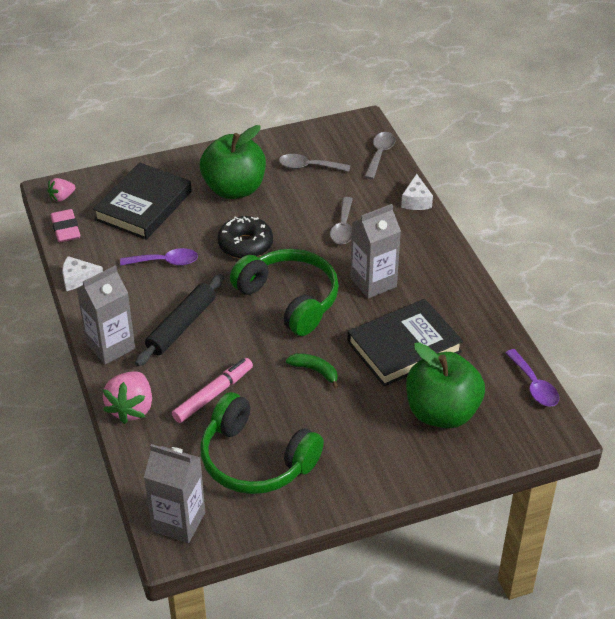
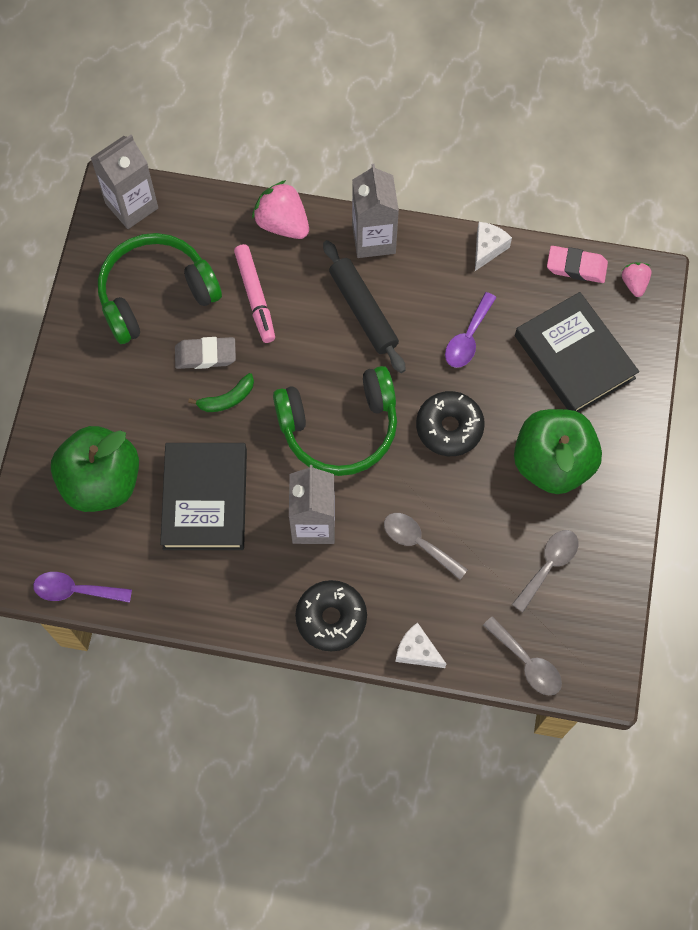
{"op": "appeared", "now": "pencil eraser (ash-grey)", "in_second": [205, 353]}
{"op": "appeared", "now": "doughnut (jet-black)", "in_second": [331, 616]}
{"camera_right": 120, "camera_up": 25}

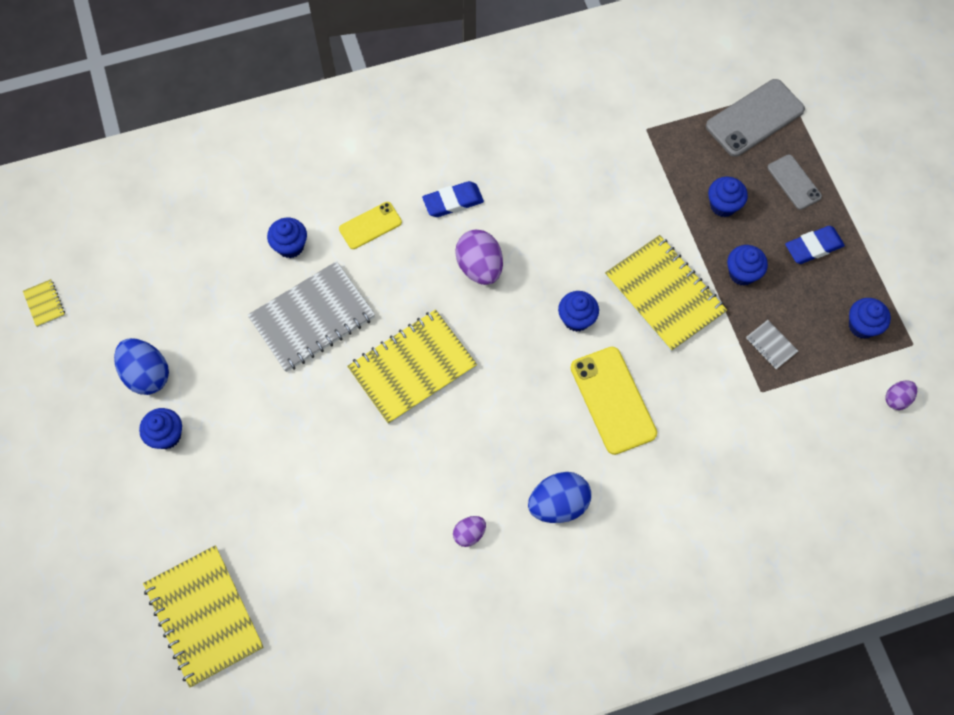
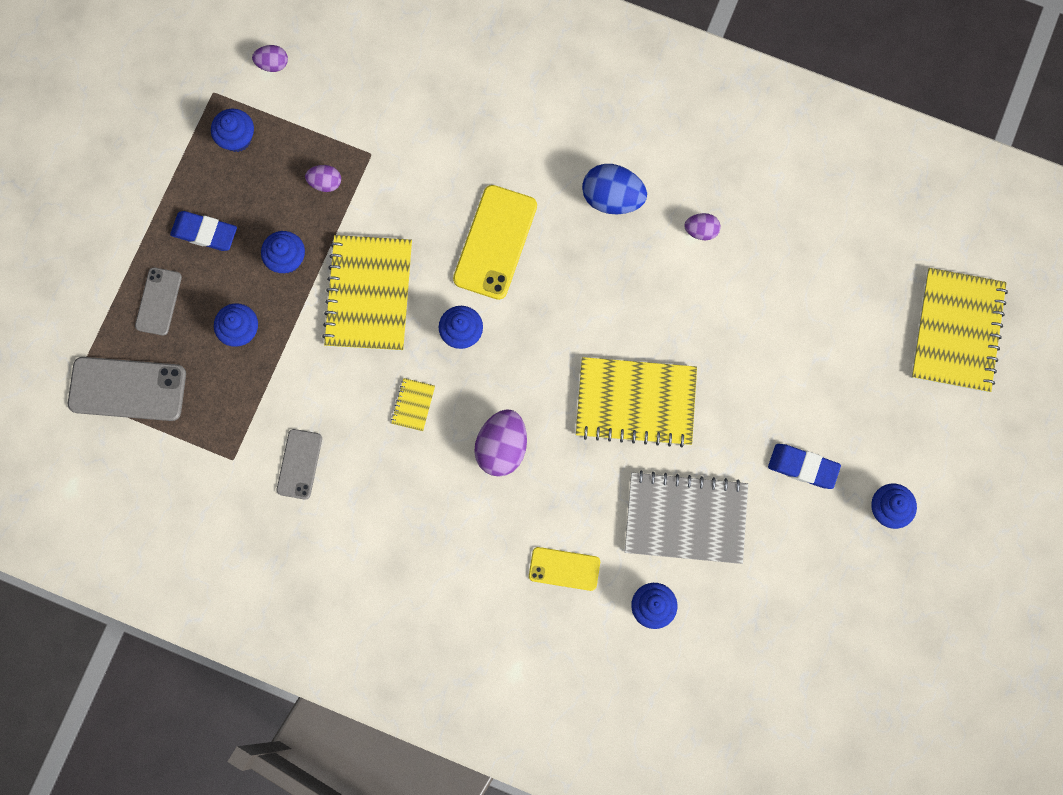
{"op": "relocated", "was": "pencil eraser (blue)", "in_first": [453, 199], "in_second": [804, 466]}
{"op": "relocated", "was": "exercise book (golden)", "in_first": [44, 303], "in_second": [413, 404]}
{"op": "exchanged", "was": "exercise book (ash-grey)", "now": "toy egg (purple)", "in_first": [772, 344], "in_second": [323, 178]}
{"op": "missing", "was": "toy egg (blue)", "in_first": [141, 366]}
{"op": "appeared", "now": "mobile phone (ash-grey)", "in_second": [299, 464]}
{"camera_right": -140, "camera_up": 10}

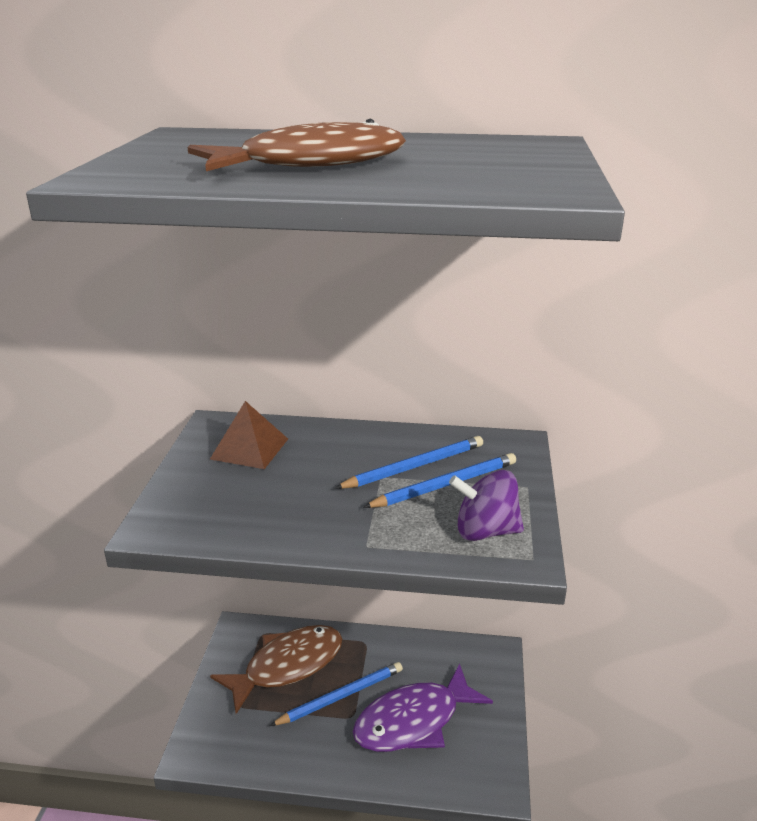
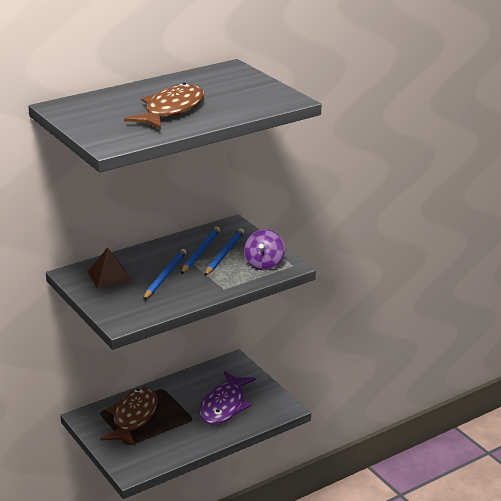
{"op": "spun", "was": "toy top (purple)", "in_first": [486, 505], "in_second": [264, 249], "clockwise": -45}
{"op": "relocated", "was": "wooden pencil (blue)", "in_first": [336, 694], "in_second": [164, 274]}
{"camera_right": -40, "camera_up": 0}

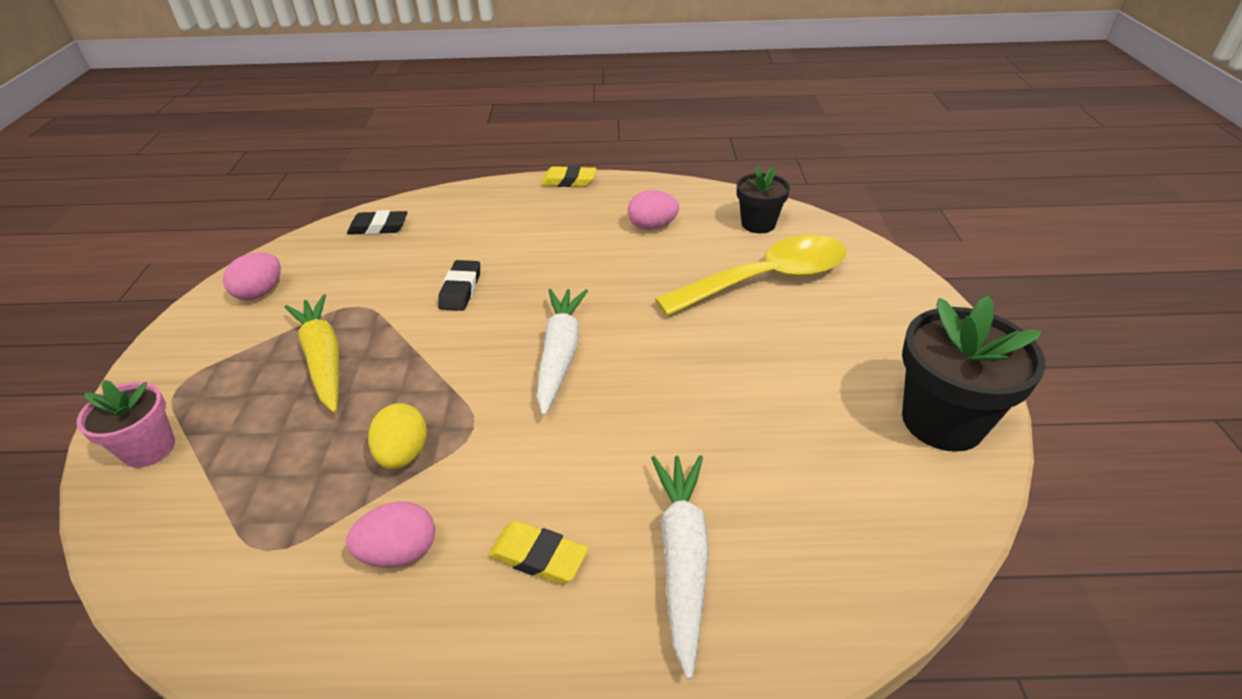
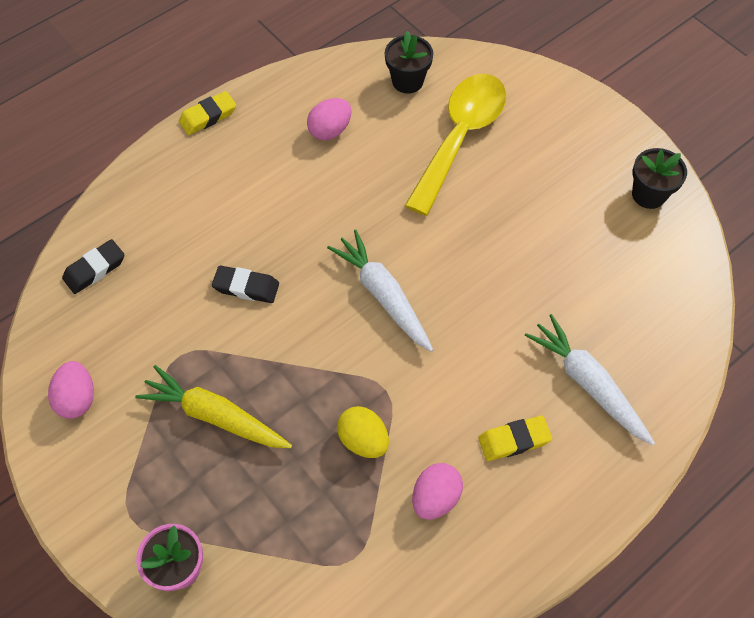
{"op": "spun", "was": "pencil eraser (jet-black)", "in_first": [459, 285], "in_second": [245, 284], "clockwise": -45}
{"op": "size", "was": "plant pot (jet-black)", "in_first": [974, 373], "in_second": [659, 178], "ratio": 0.6}
{"camera_right": -40, "camera_up": 20}

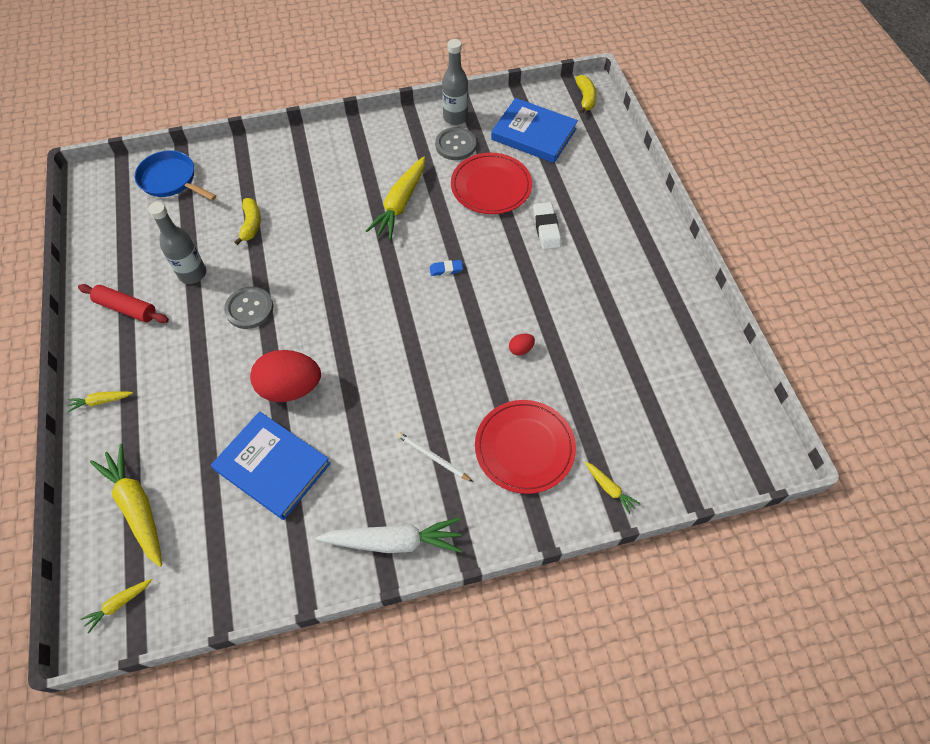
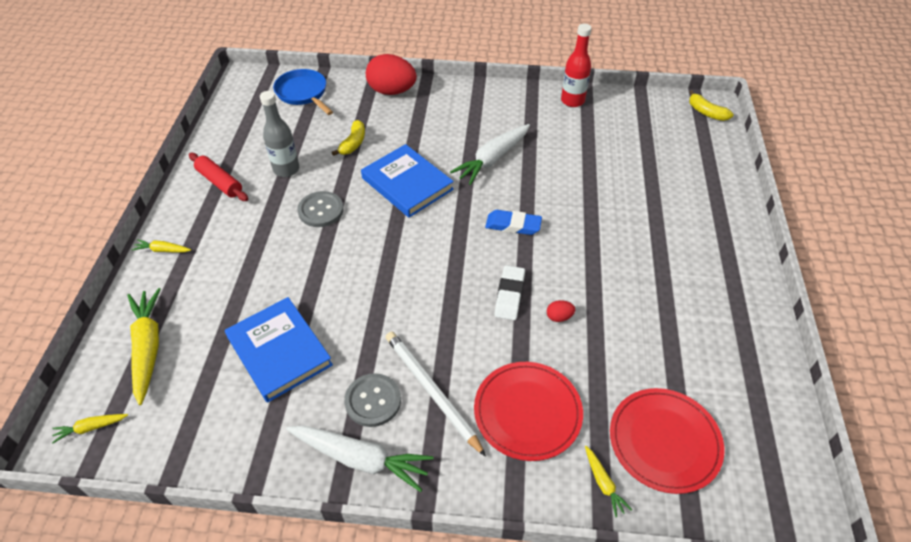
{"op": "colour", "was": "bottle (ash-grey)", "now": "bottle (scarlet)", "in_first": [455, 82], "in_second": [576, 65]}
{"op": "spun", "was": "banana (golden)", "in_first": [586, 94], "in_second": [711, 105], "clockwise": 120}
{"op": "relocated", "was": "hardcover (blue)", "in_first": [534, 130], "in_second": [407, 181]}
{"op": "relocated", "was": "shirt button (ash-grey)", "in_first": [455, 143], "in_second": [372, 400]}
{"op": "relocated", "was": "plate (scarlet)", "in_first": [491, 183], "in_second": [667, 441]}
{"op": "colour", "was": "toy carrot (golden)", "now": "toy carrot (white)", "in_first": [395, 198], "in_second": [490, 154]}
{"op": "relocated", "was": "pencil eraser (white)", "in_first": [547, 226], "in_second": [509, 292]}
{"op": "size", "was": "pencil eraser (blue)", "in_first": [446, 268], "in_second": [513, 222], "ratio": 1.65}
{"op": "relocated", "was": "toy egg (scarlet)", "in_first": [285, 376], "in_second": [391, 74]}
{"op": "size", "was": "wooden pencil (white)", "in_first": [435, 457], "in_second": [436, 394], "ratio": 1.75}
{"camera_right": 20, "camera_up": -10}

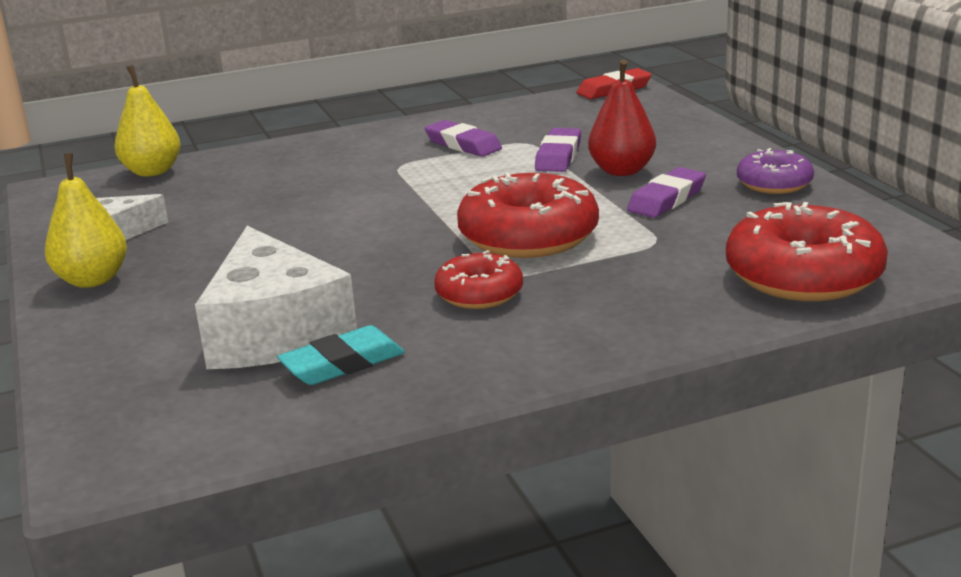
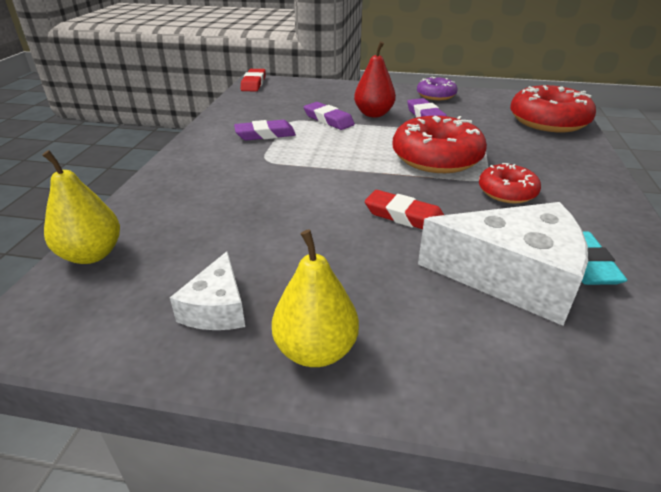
{"op": "appeared", "now": "pencil eraser (scarlet)", "in_second": [404, 209]}
{"camera_right": -60, "camera_up": 10}

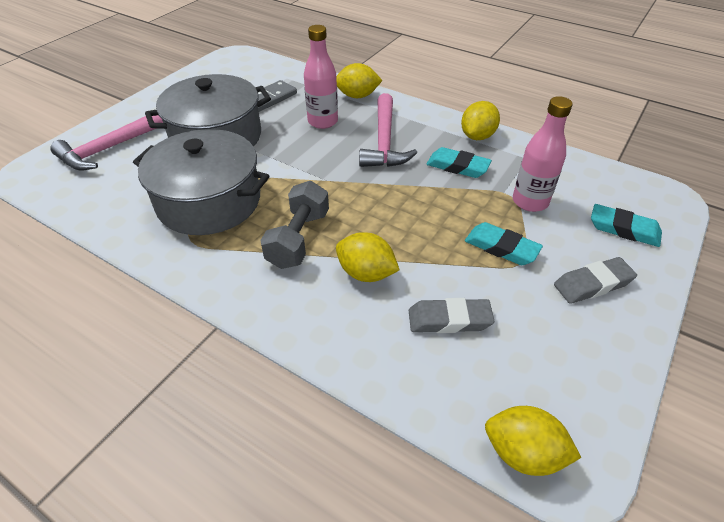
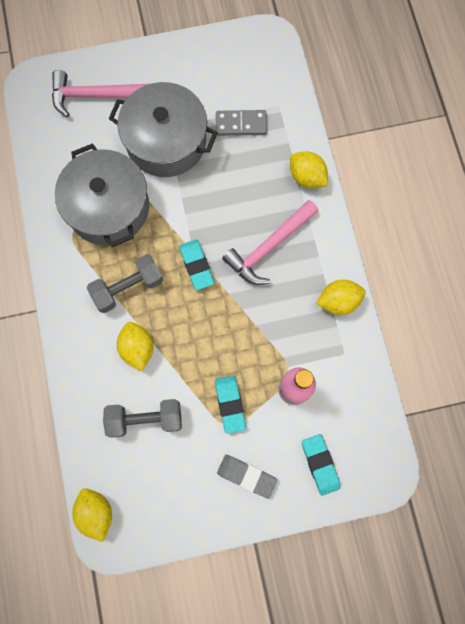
{"op": "missing", "was": "bottle (rosy)", "in_first": [321, 77]}
{"op": "relocated", "was": "pencil eraser (turquoise)", "in_first": [459, 162], "in_second": [196, 264]}
{"op": "exchanged", "was": "pencil eraser (ash-grey)", "now": "hand weight (ash-grey)", "in_first": [451, 315], "in_second": [142, 418]}
{"camera_right": 45, "camera_up": 30}

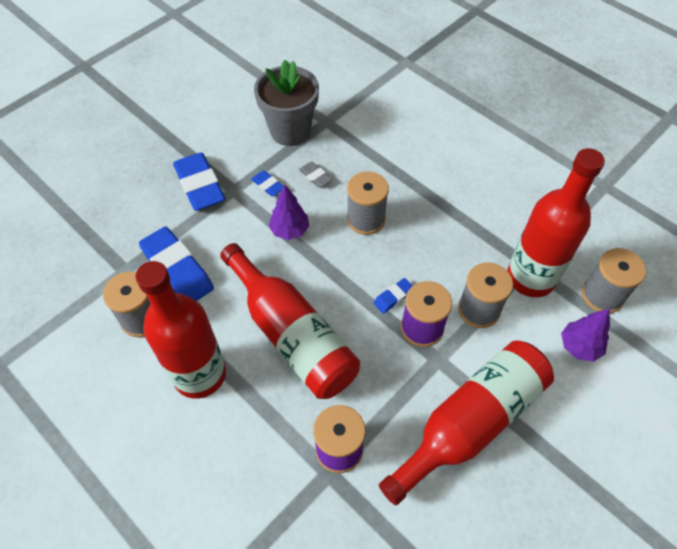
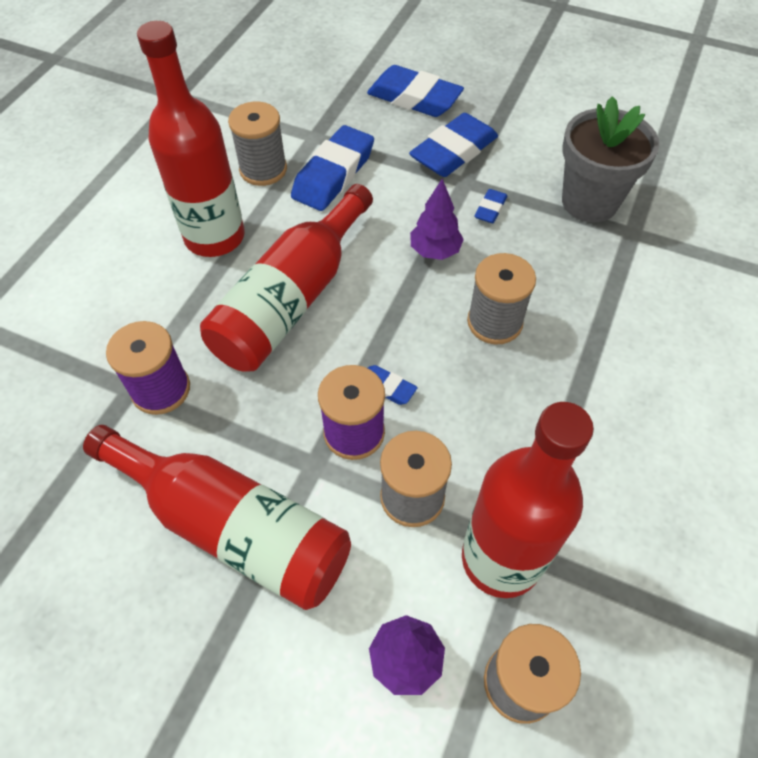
{"op": "missing", "was": "pencil eraser (ash-grey)", "in_first": [315, 174]}
{"op": "appeared", "now": "pencil eraser (blue)", "in_second": [415, 91]}
{"camera_right": 70, "camera_up": 0}

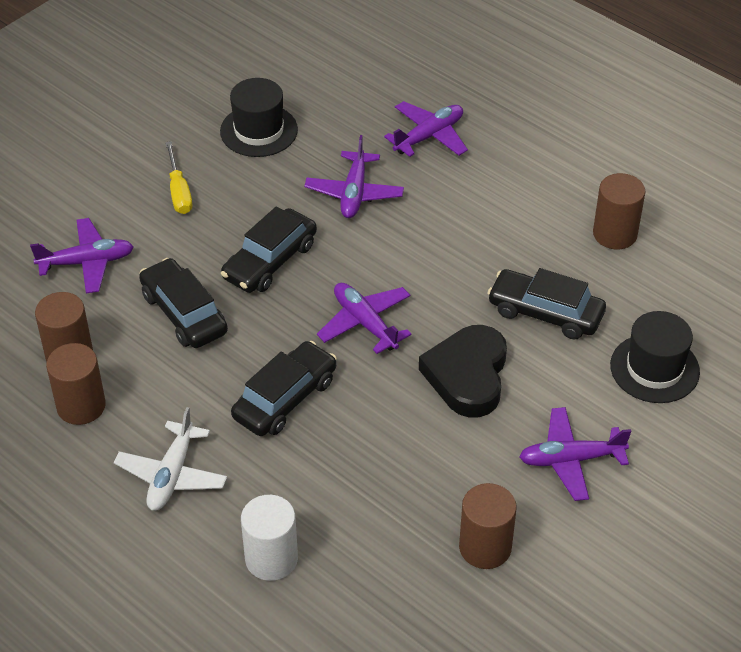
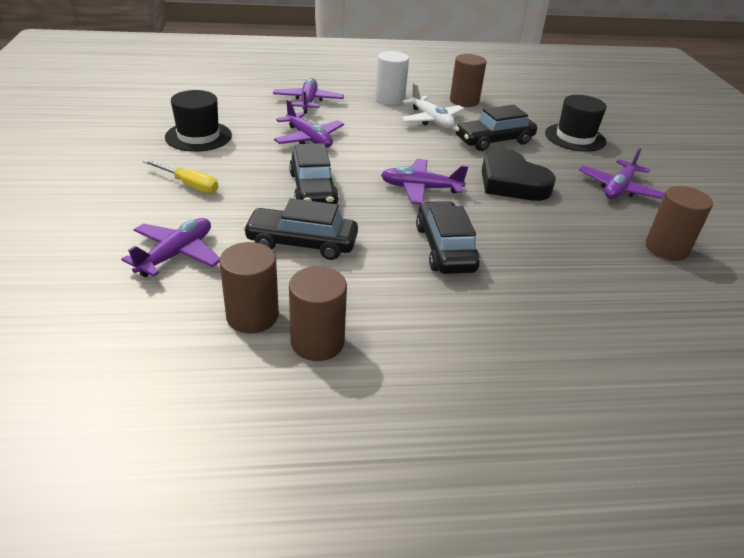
{"op": "relocated", "was": "plane (white)", "in_first": [170, 459], "in_second": [432, 105]}
{"op": "relocated", "was": "solid cylinder (white)", "in_first": [269, 538], "in_second": [392, 78]}
{"camera_right": -50, "camera_up": -10}

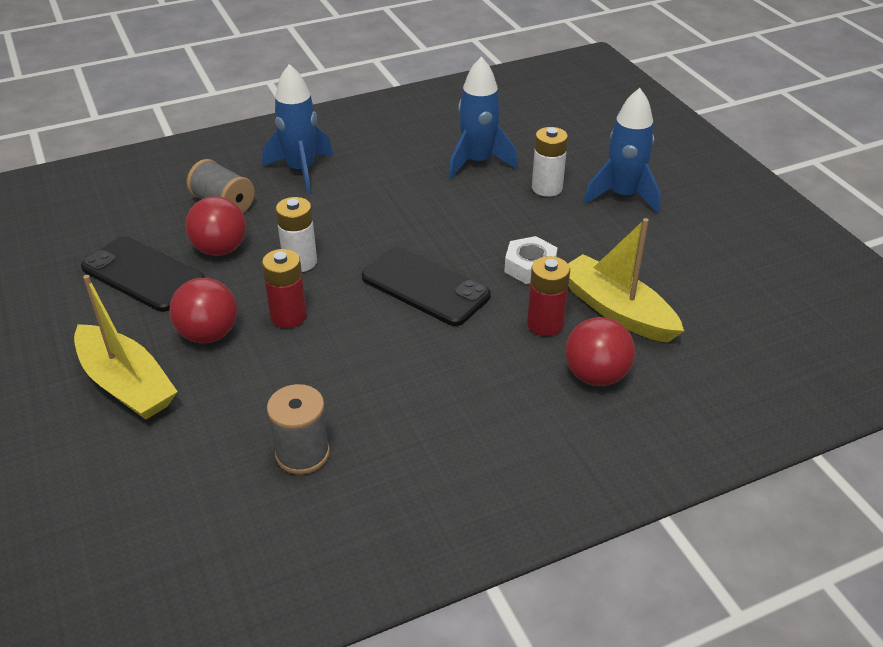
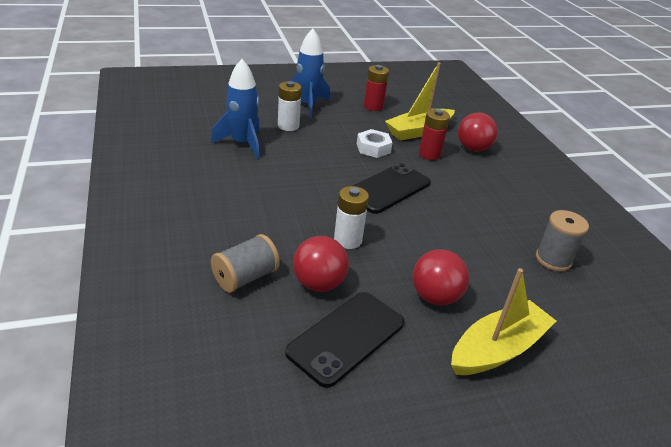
{"op": "missing", "was": "rocket (blue)", "in_first": [298, 128]}
{"op": "relocated", "was": "battery (scarlet)", "in_first": [284, 288], "in_second": [376, 88]}
{"camera_right": -85, "camera_up": -5}

